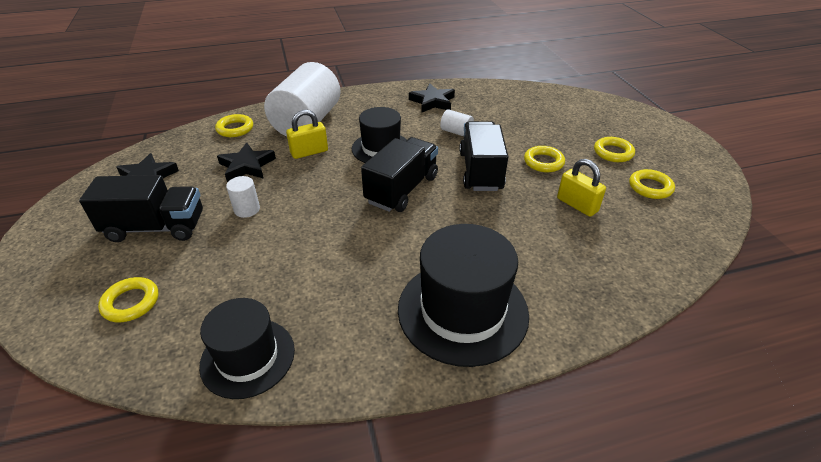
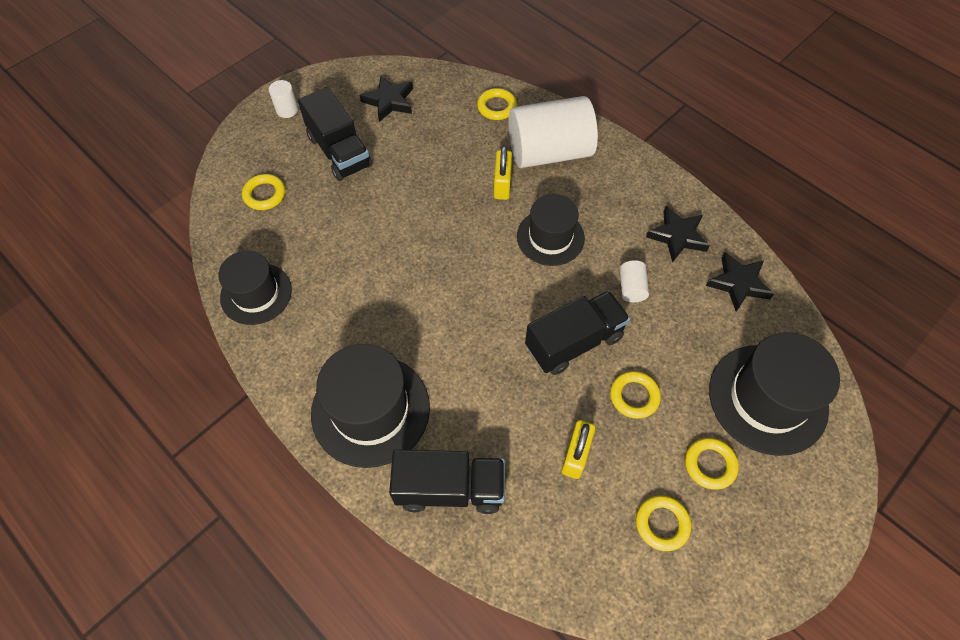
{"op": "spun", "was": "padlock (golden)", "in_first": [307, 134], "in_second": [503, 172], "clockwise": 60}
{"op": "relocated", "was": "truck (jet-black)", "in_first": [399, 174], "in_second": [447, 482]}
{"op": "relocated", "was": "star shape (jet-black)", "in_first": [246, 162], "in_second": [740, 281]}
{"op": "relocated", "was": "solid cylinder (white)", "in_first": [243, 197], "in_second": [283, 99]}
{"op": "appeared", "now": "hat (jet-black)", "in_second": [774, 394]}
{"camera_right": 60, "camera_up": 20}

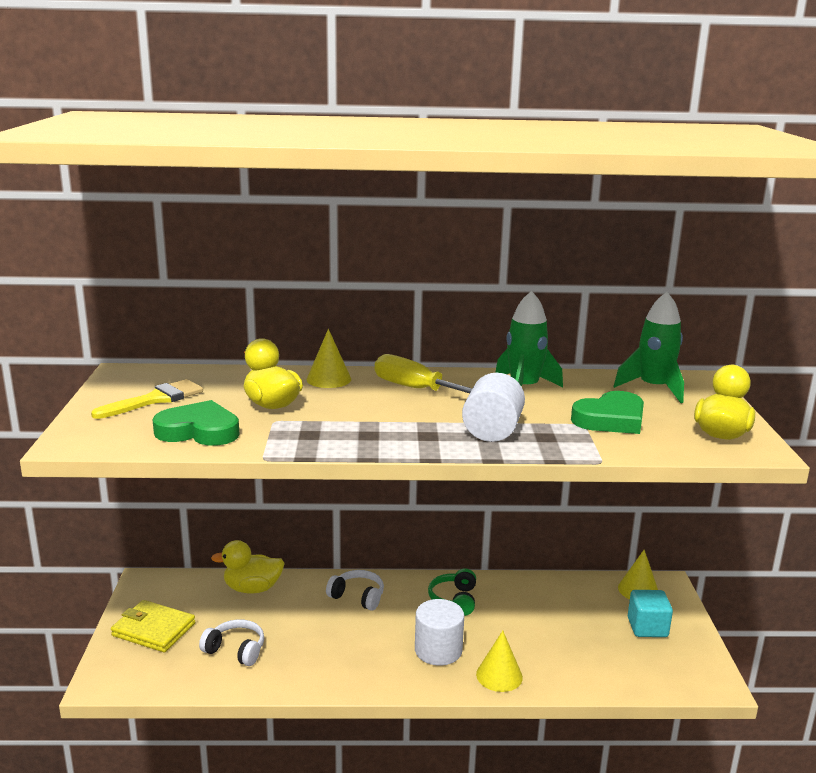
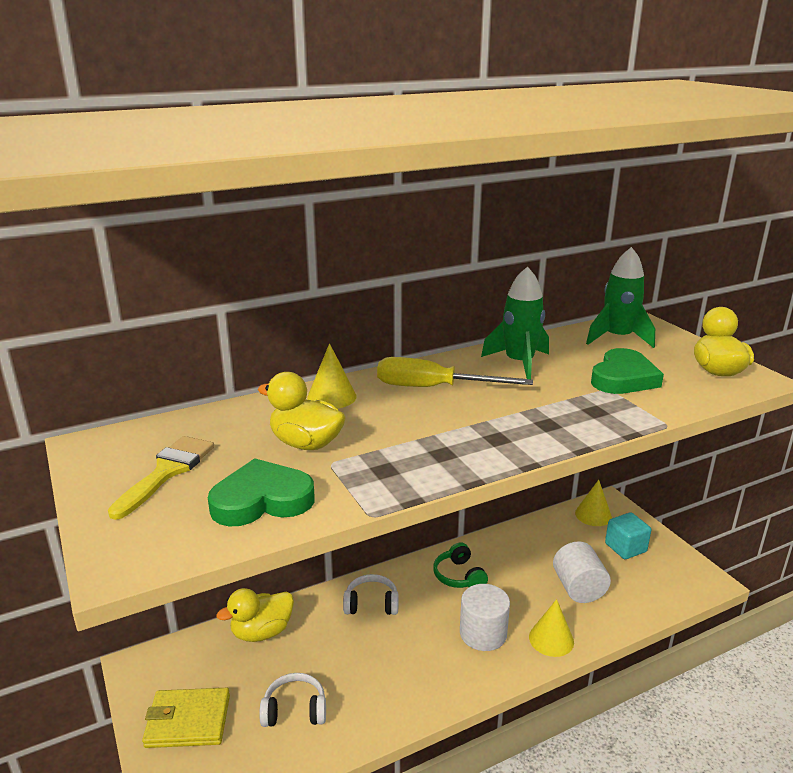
{"op": "relocated", "was": "solid cylinder (white)", "in_first": [493, 407], "in_second": [582, 572]}
{"camera_right": -25, "camera_up": 5}

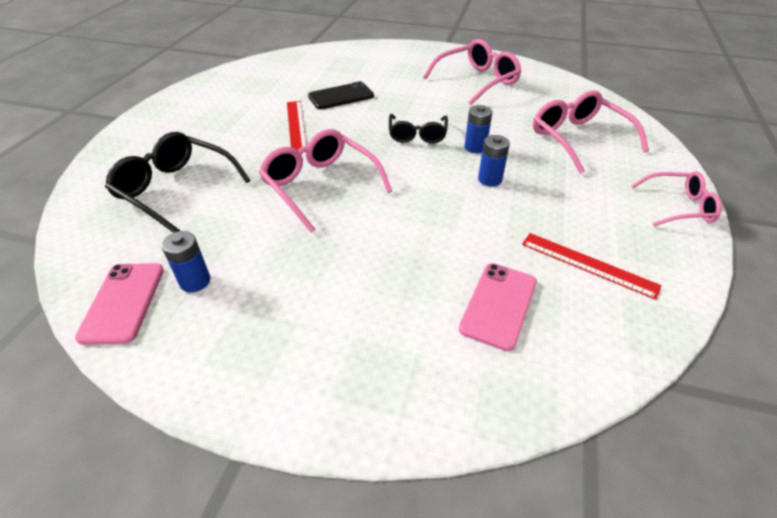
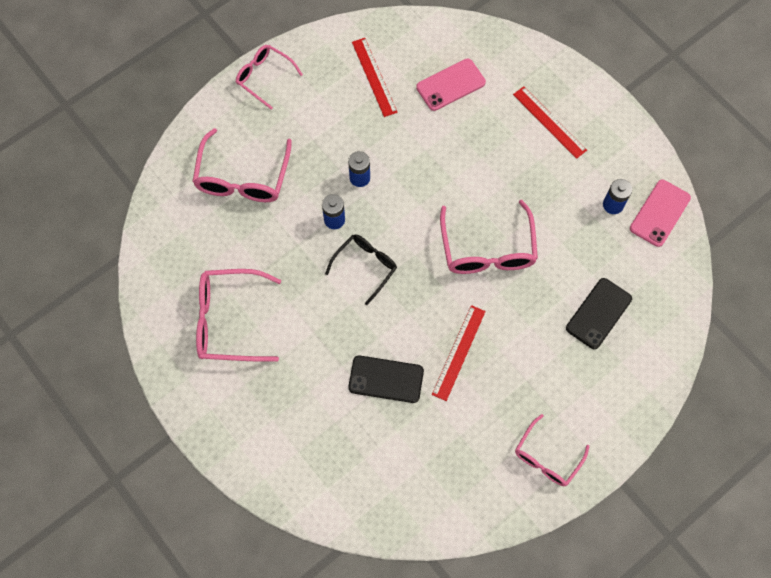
{"op": "exchanged", "was": "spectacles (jet-black)", "now": "mobile phone (jet-black)", "in_first": [178, 182], "in_second": [599, 313]}
{"op": "appeared", "now": "measuring stick (scarlet)", "in_second": [550, 122]}
{"op": "appeared", "now": "spectacles (rosy)", "in_second": [552, 450]}
{"camera_right": -145, "camera_up": 25}

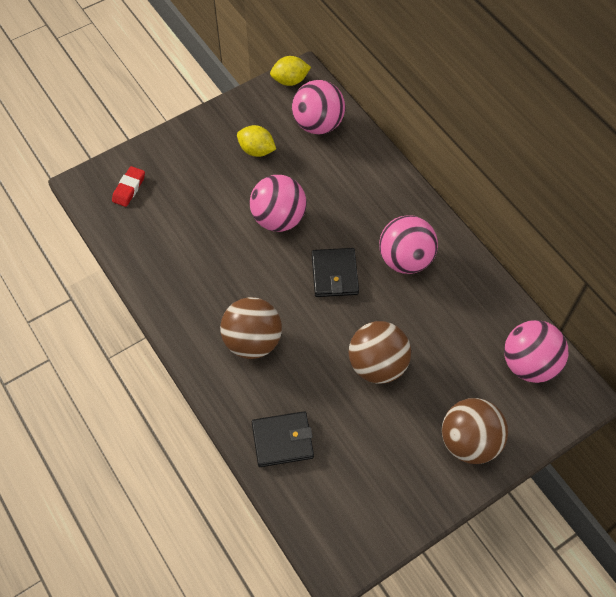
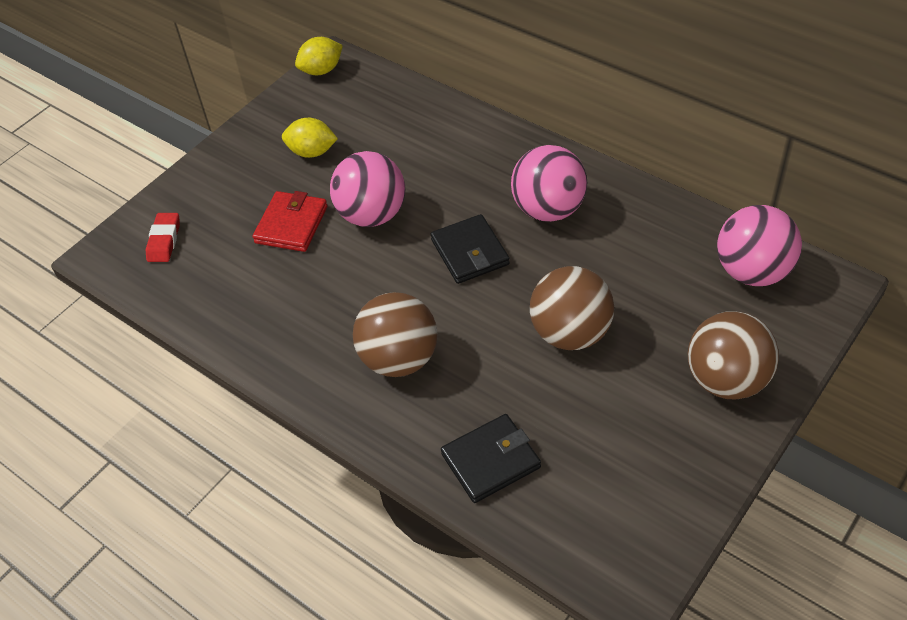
{"op": "missing", "was": "play ball (rosy)", "in_first": [318, 107]}
{"op": "appeared", "now": "wallet (scarlet)", "in_second": [290, 221]}
{"camera_right": -15, "camera_up": -10}

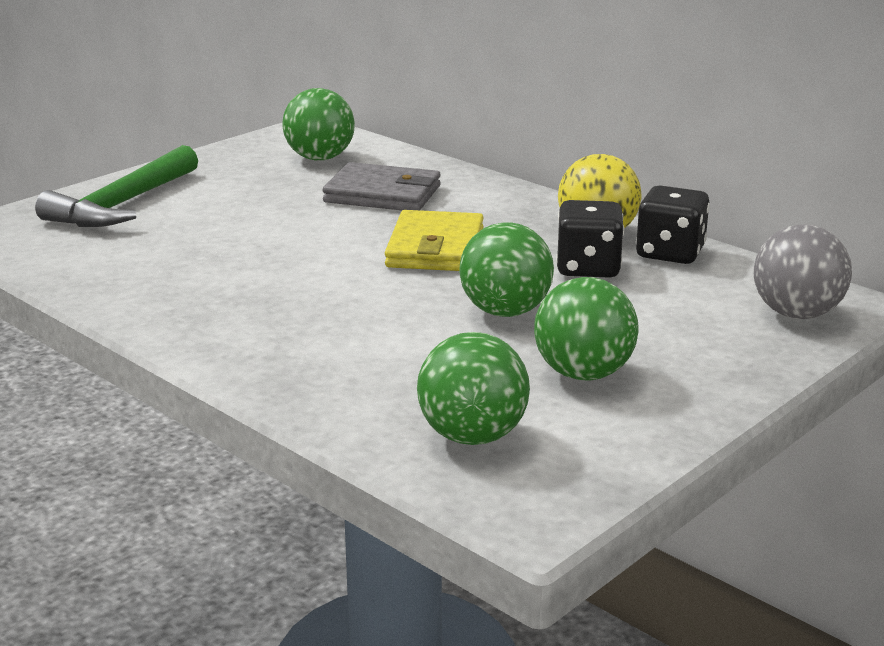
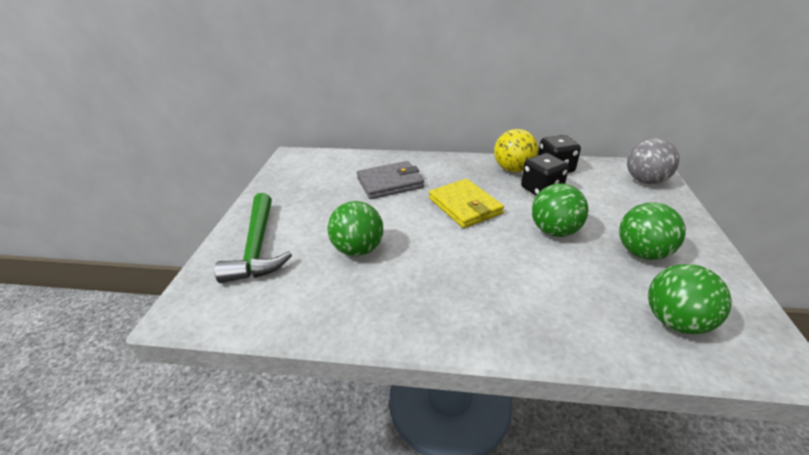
{"op": "relocated", "was": "play ball (emerald)", "in_first": [318, 124], "in_second": [355, 228]}
{"camera_right": -35, "camera_up": 10}

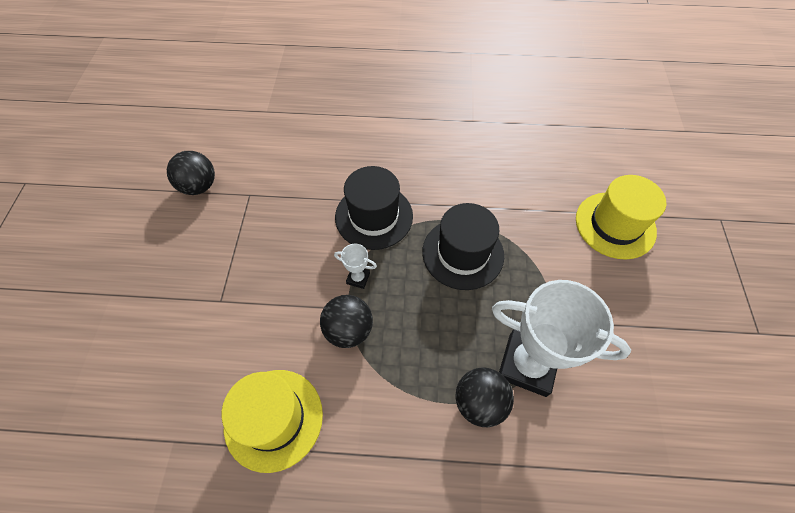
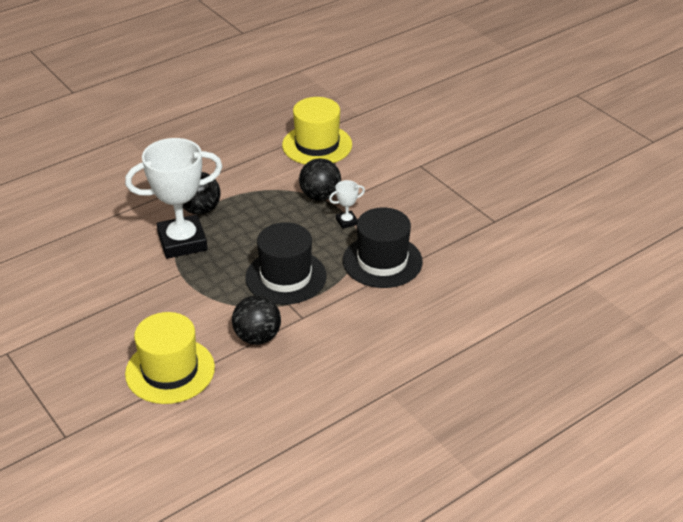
{"op": "relocated", "was": "play ball (jet-black)", "in_first": [191, 173], "in_second": [256, 320]}
{"camera_right": 140, "camera_up": -20}

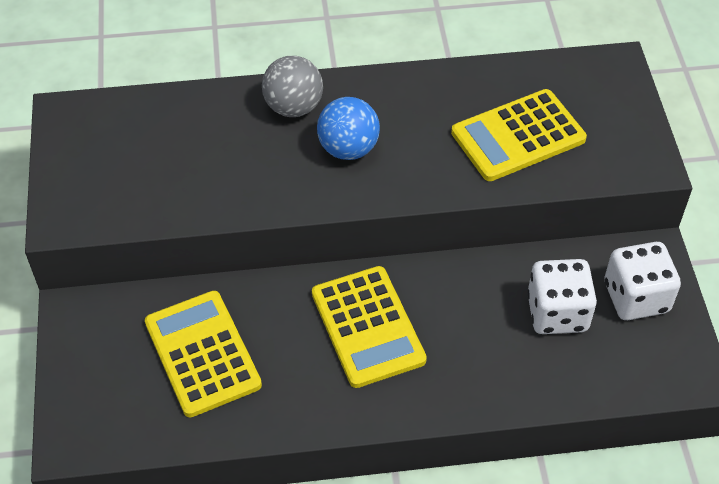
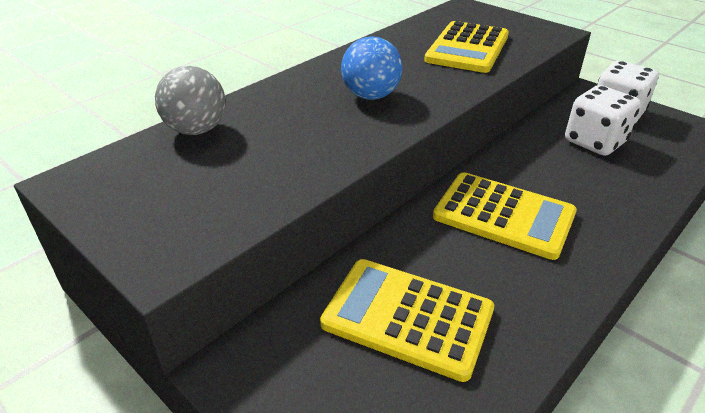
{"op": "relocated", "was": "play ball (ash-grey)", "in_first": [292, 86], "in_second": [190, 100]}
{"camera_right": -40, "camera_up": -15}

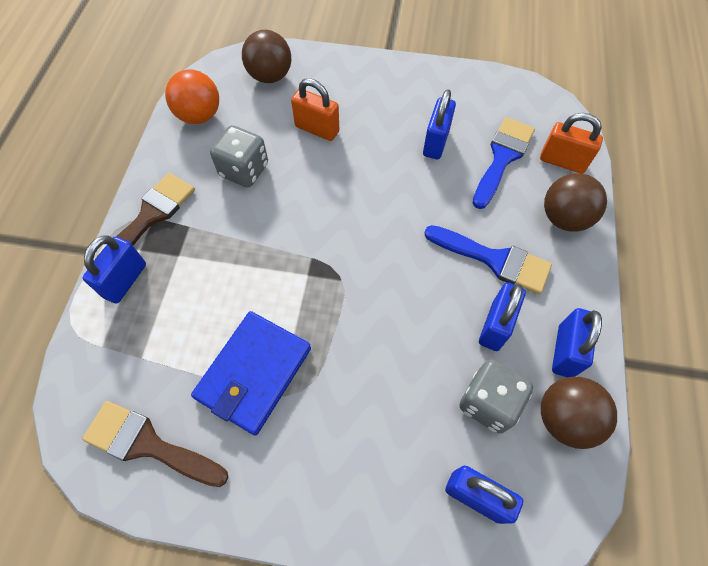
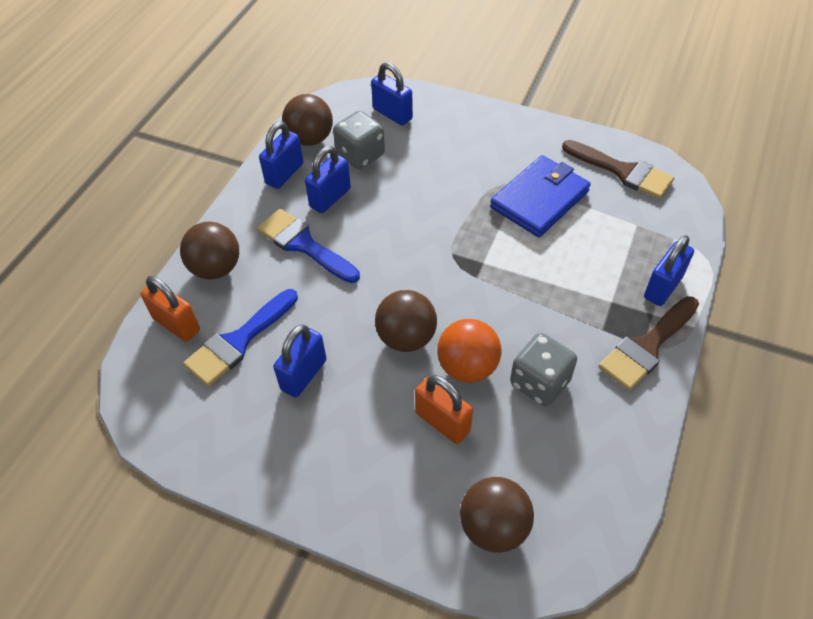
{"op": "relocated", "was": "play ball (bright orange)", "in_first": [192, 96], "in_second": [469, 351]}
{"op": "appeared", "now": "play ball (brown)", "in_second": [406, 321]}
{"camera_right": -165, "camera_up": -10}

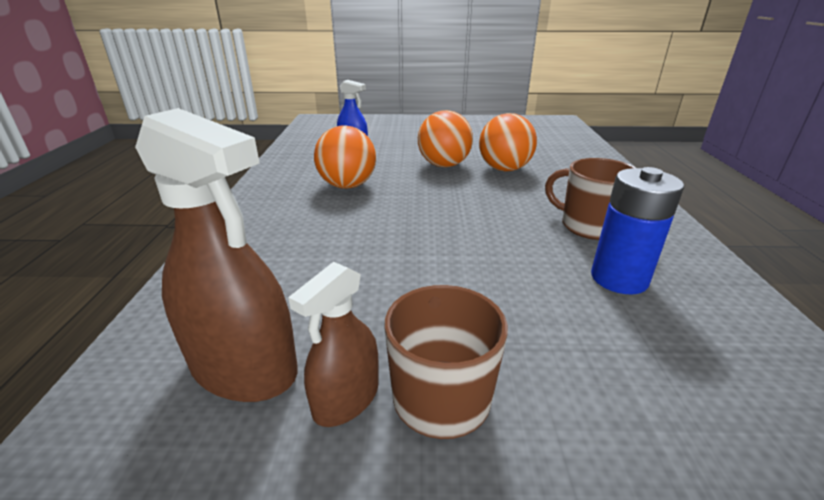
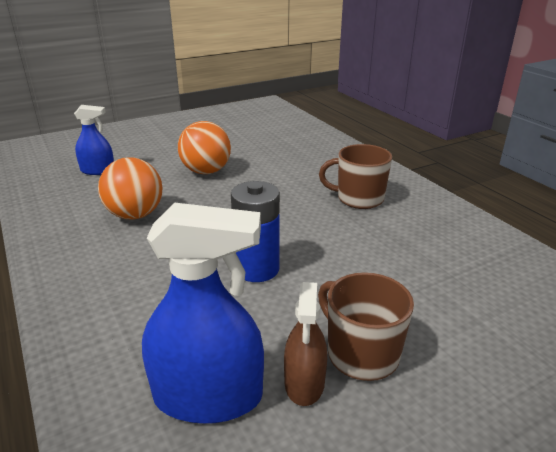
{"op": "colour", "was": "spray bottle (brown)", "now": "spray bottle (blue)", "in_first": [216, 255], "in_second": [203, 313]}
{"op": "missing", "was": "play ball (bright orange)", "in_first": [508, 142]}
{"op": "relocated", "was": "battery (blue)", "in_first": [637, 230], "in_second": [255, 231]}
{"camera_right": -30, "camera_up": 0}

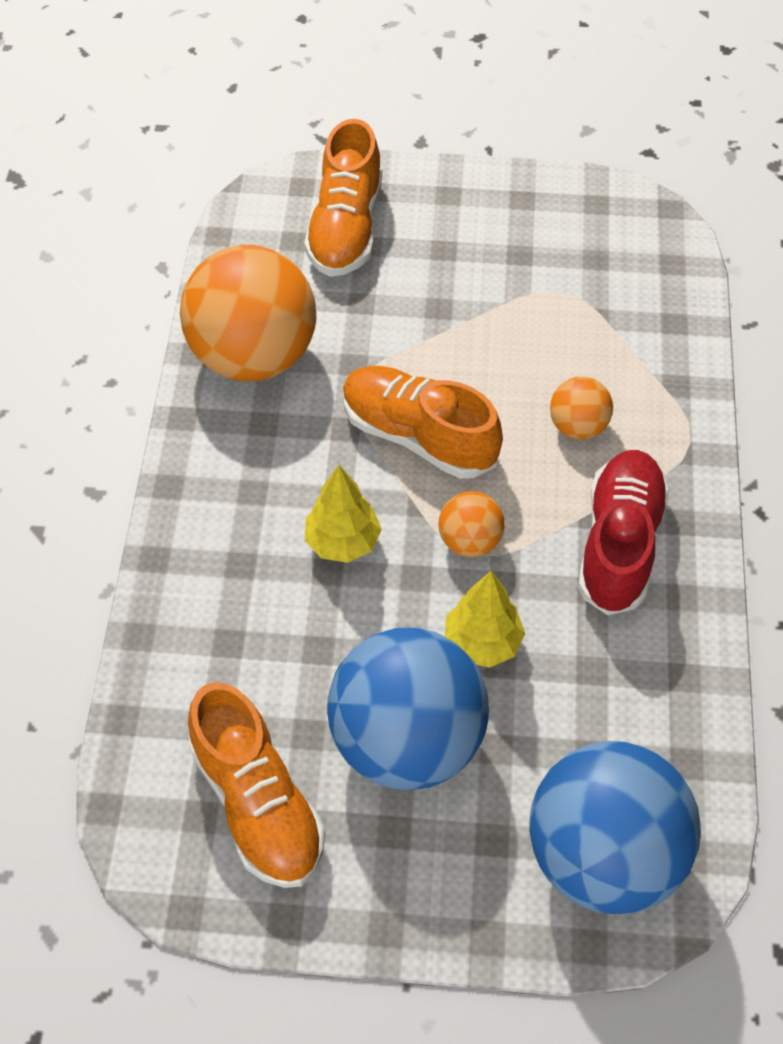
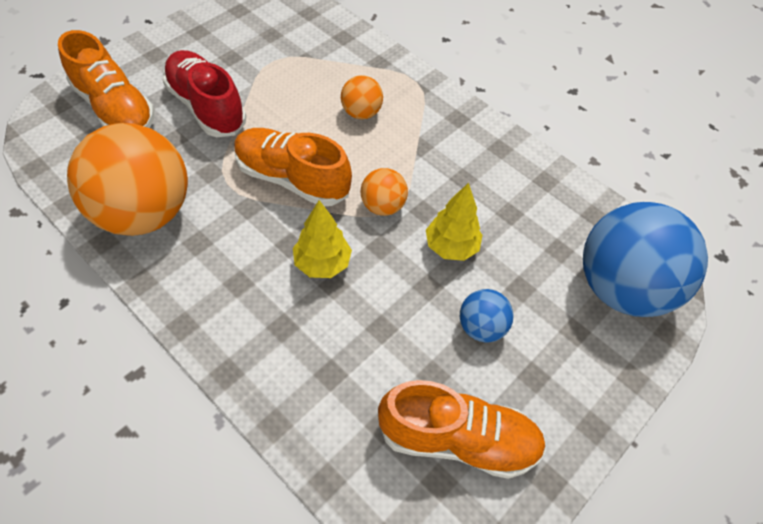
{"op": "spun", "was": "shoe (bright orange)", "in_first": [423, 422], "in_second": [293, 167], "clockwise": 45}
{"op": "relocated", "was": "shoe (scarlet)", "in_first": [624, 532], "in_second": [204, 93]}
{"op": "size", "was": "play ball (blue)", "in_first": [408, 709], "in_second": [487, 315], "ratio": 0.46}
{"camera_right": -55, "camera_up": 0}

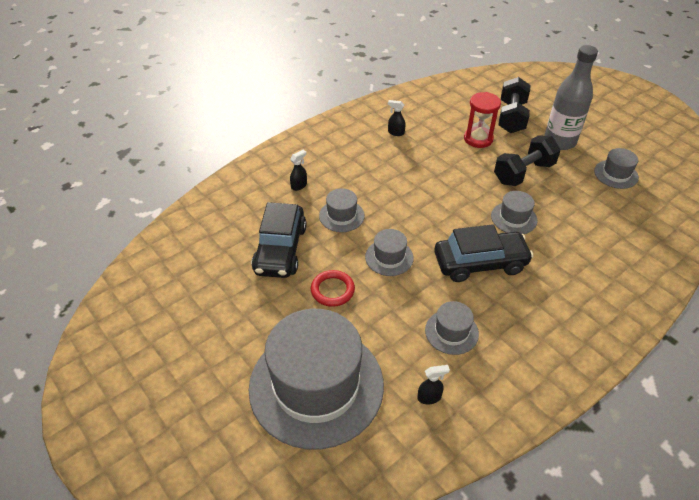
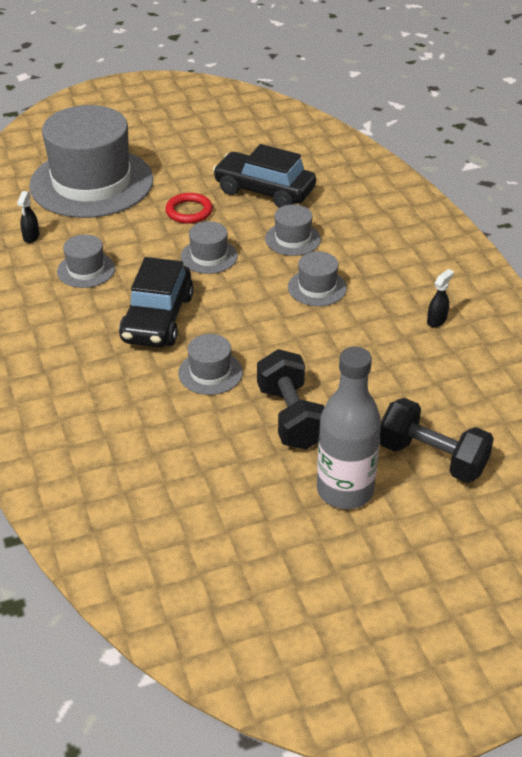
{"op": "missing", "was": "hourglass (scarlet)", "in_first": [482, 120]}
{"op": "relocated", "was": "hat (ash-grey)", "in_first": [616, 168], "in_second": [317, 278]}
{"op": "missing", "was": "spray bottle (jet-black)", "in_first": [298, 170]}
{"camera_right": 110, "camera_up": -5}

